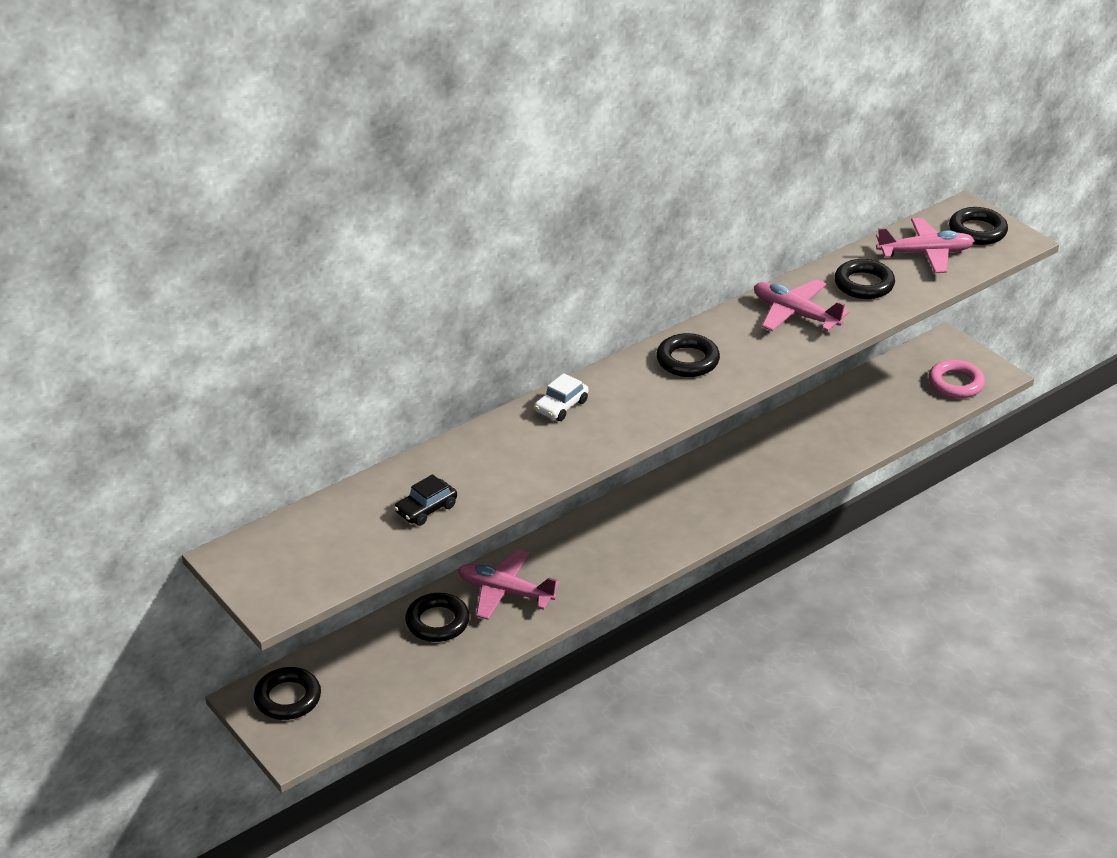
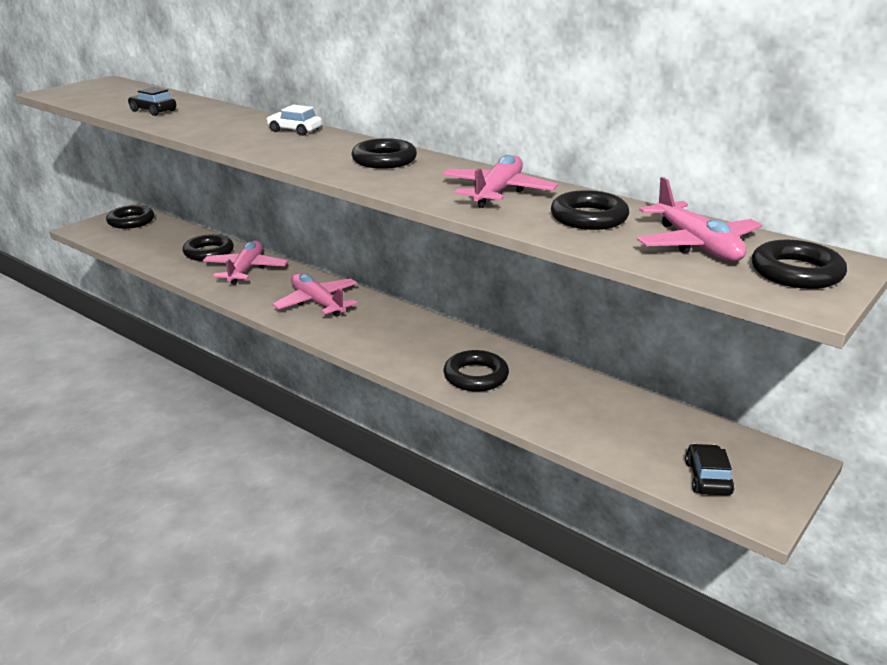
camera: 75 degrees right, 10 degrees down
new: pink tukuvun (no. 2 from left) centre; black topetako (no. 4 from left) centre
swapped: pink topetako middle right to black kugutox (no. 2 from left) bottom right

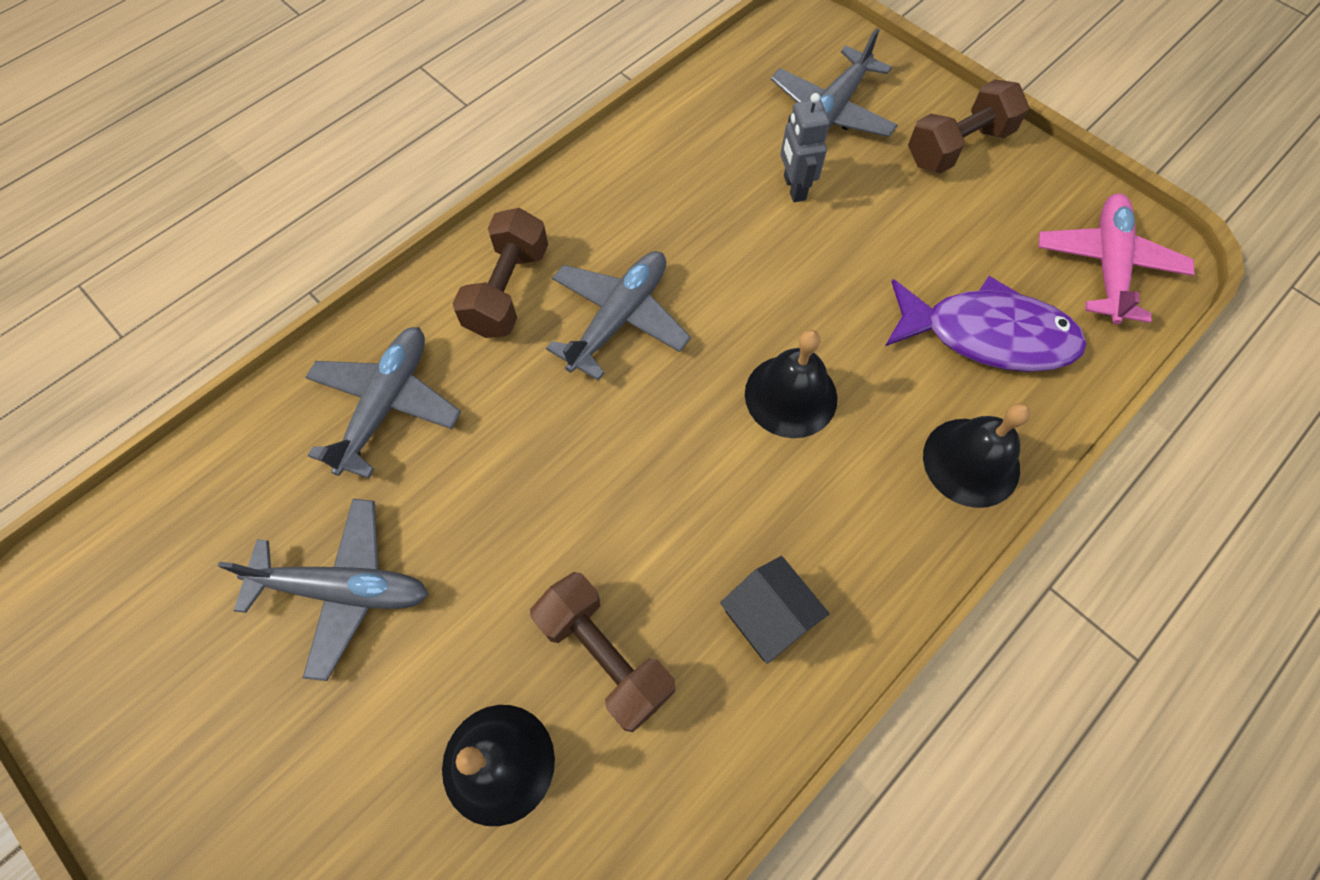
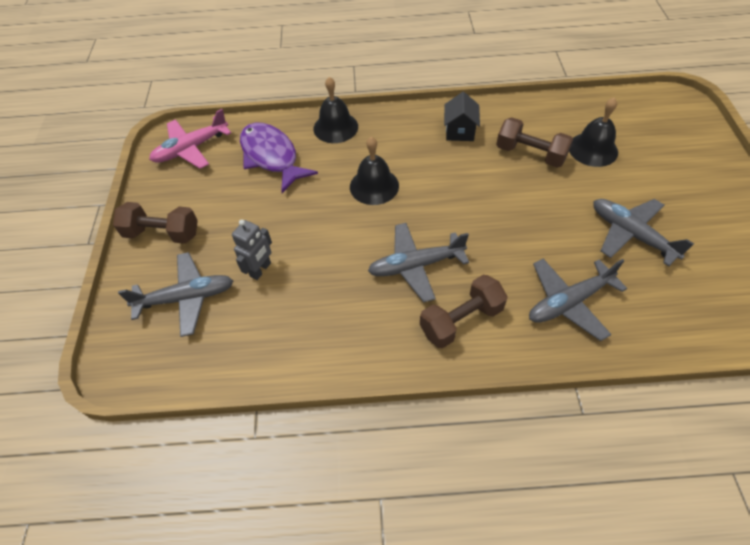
camera: 135 degrees left, 10 degrees down
rotated: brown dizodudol (no. 2 from left in the first image) bottom centre = top right 60 degrees counterclockwise

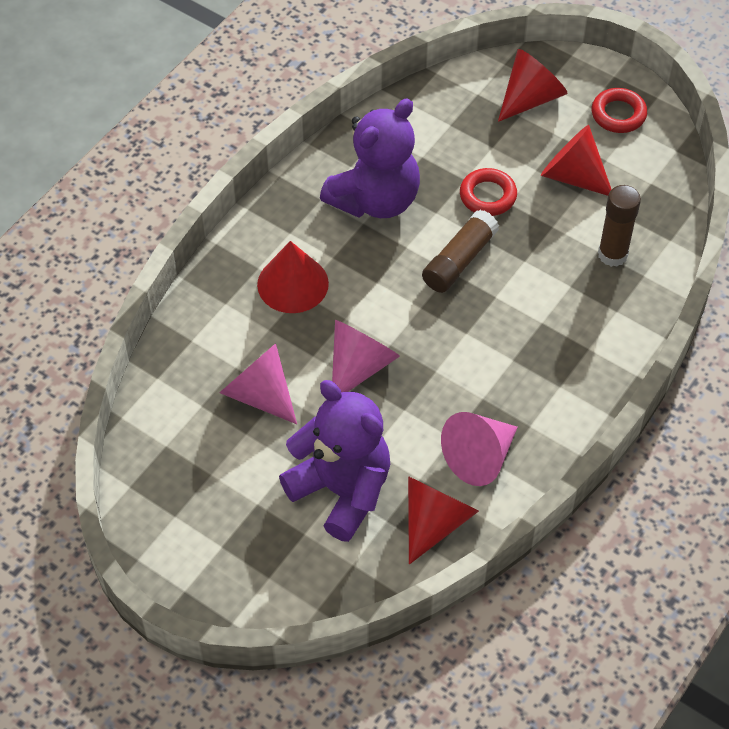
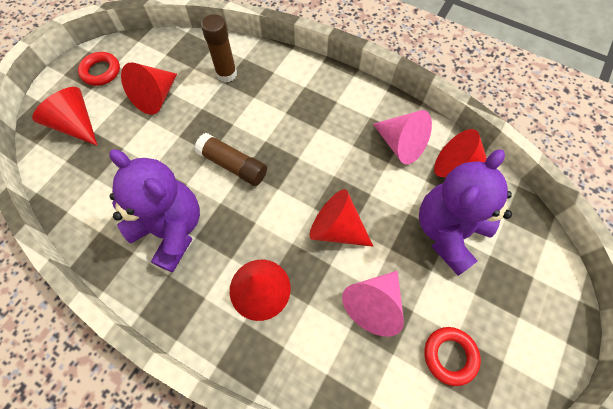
camera: 95 degrees left, 10 degrees up
shifted: red topetako (no. 1 from left in the first image) top right to red topetako (no. 2 from left) bottom right
repainted: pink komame (no. 2 from left) centre to red komame (no. 4 from left) centre

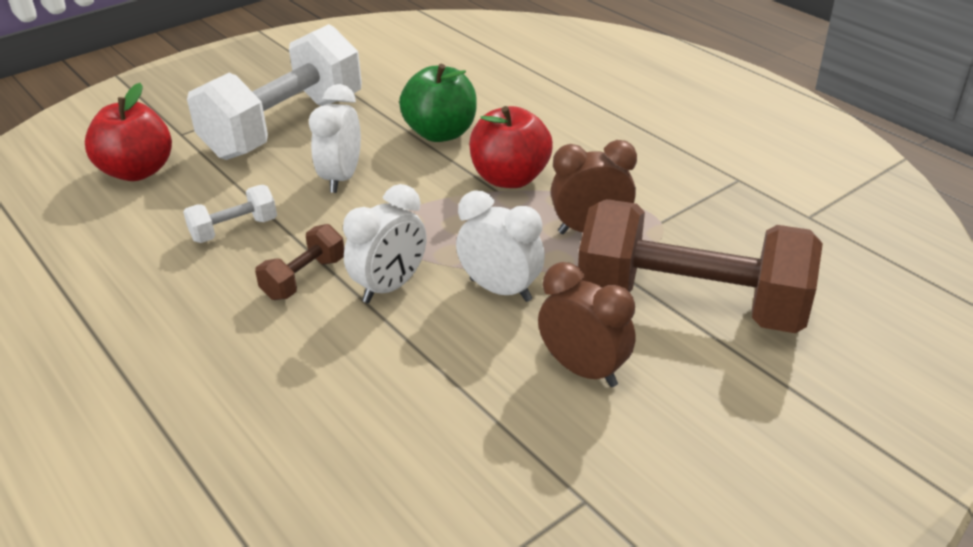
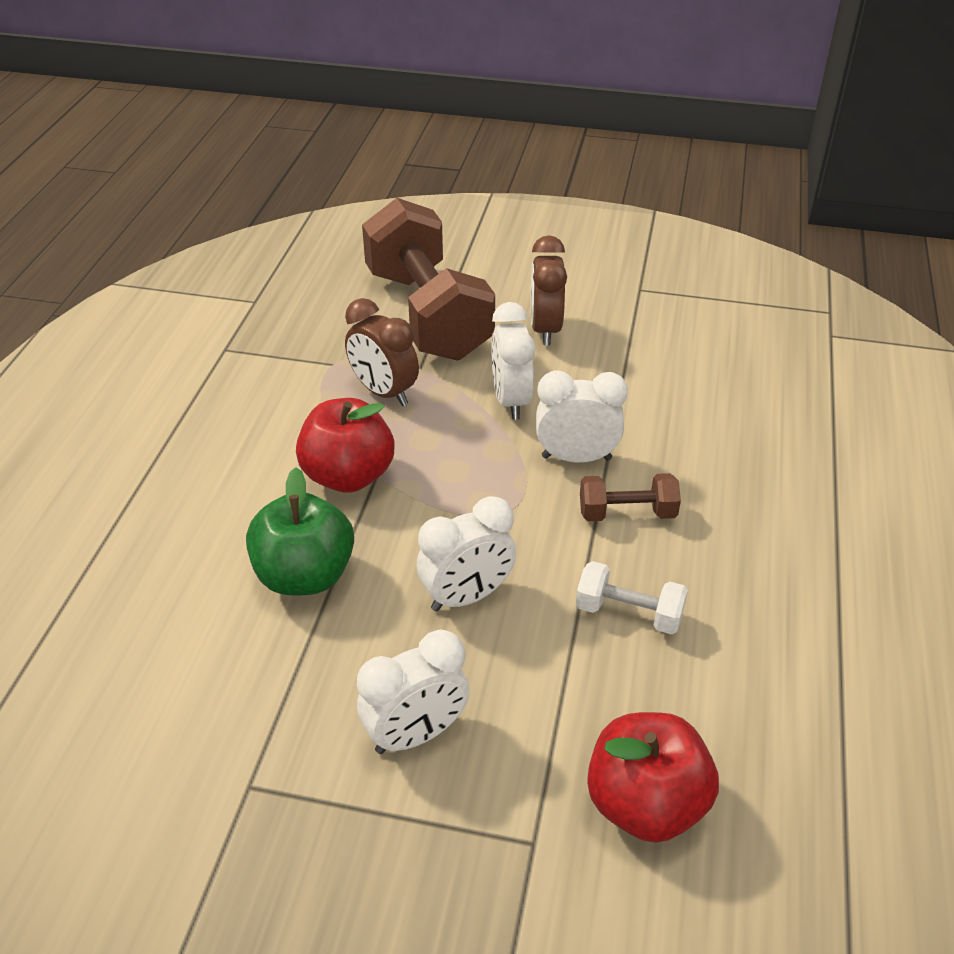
camera: 130 degrees left, 5 degrees up
swapped: white dizodudol (no. 2 from left) top left to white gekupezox (no. 1 from left) bottom centre

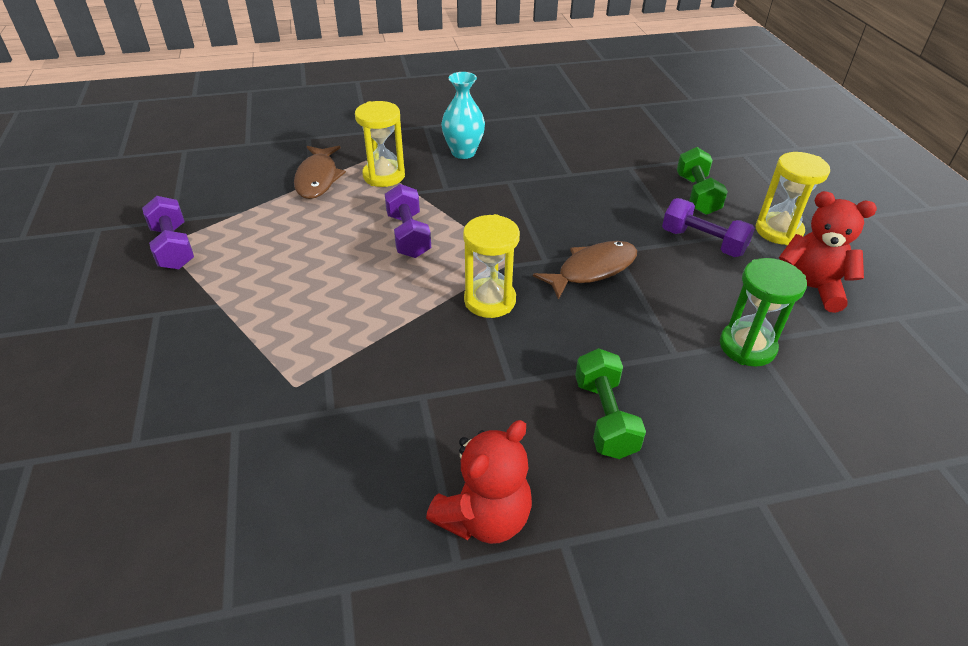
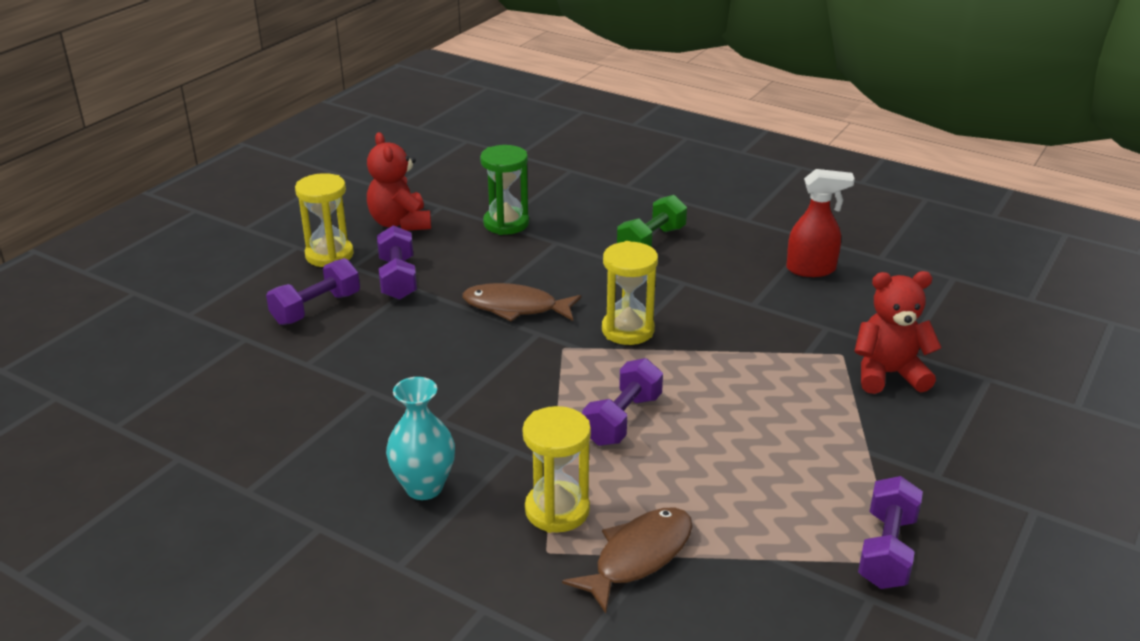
camera: 135 degrees left, 10 degrees down
new: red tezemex middle right
shifted: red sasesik (no. 1 from left in the first image) bottom centre to red sasesik (no. 2 from left) middle right
repainted: green dizodudol (no. 2 from left) top right to purple dizodudol (no. 1 from left) middle left

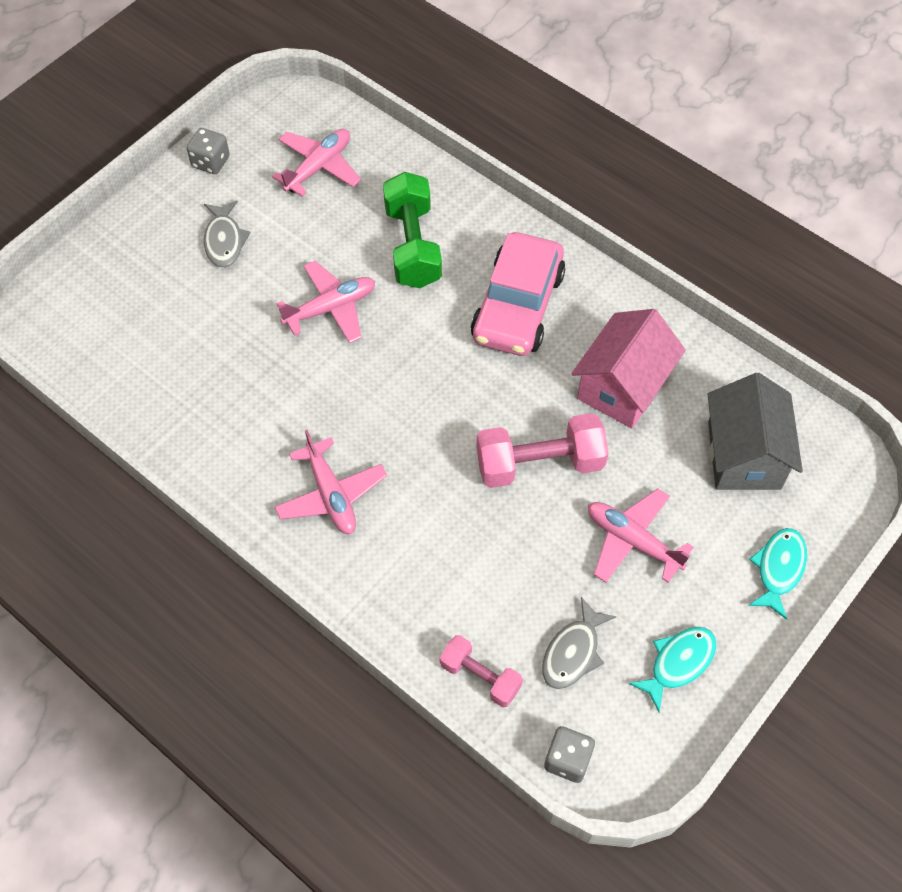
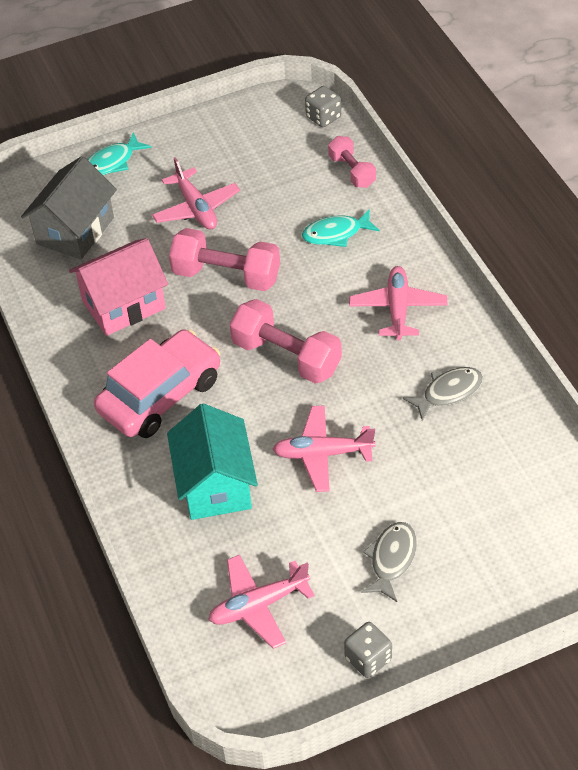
camera: 150 degrees left, 10 degrees down
new: pink dizodudol (no. 2 from left) centre
shifted: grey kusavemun (no. 2 from left) bottom centre to middle right; turquoise kusavemun (no. 1 from left in the first image) bottom right to turquoise kusavemun (no. 2 from left) top centre
swapped: green dizodudol top centre to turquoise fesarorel centre

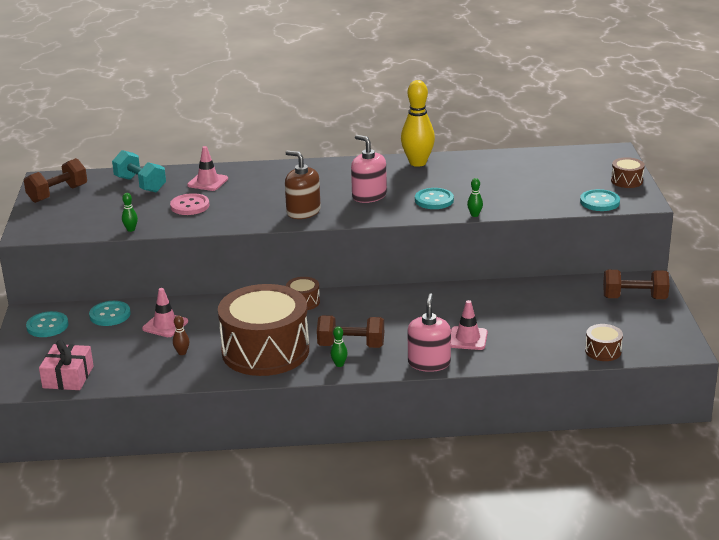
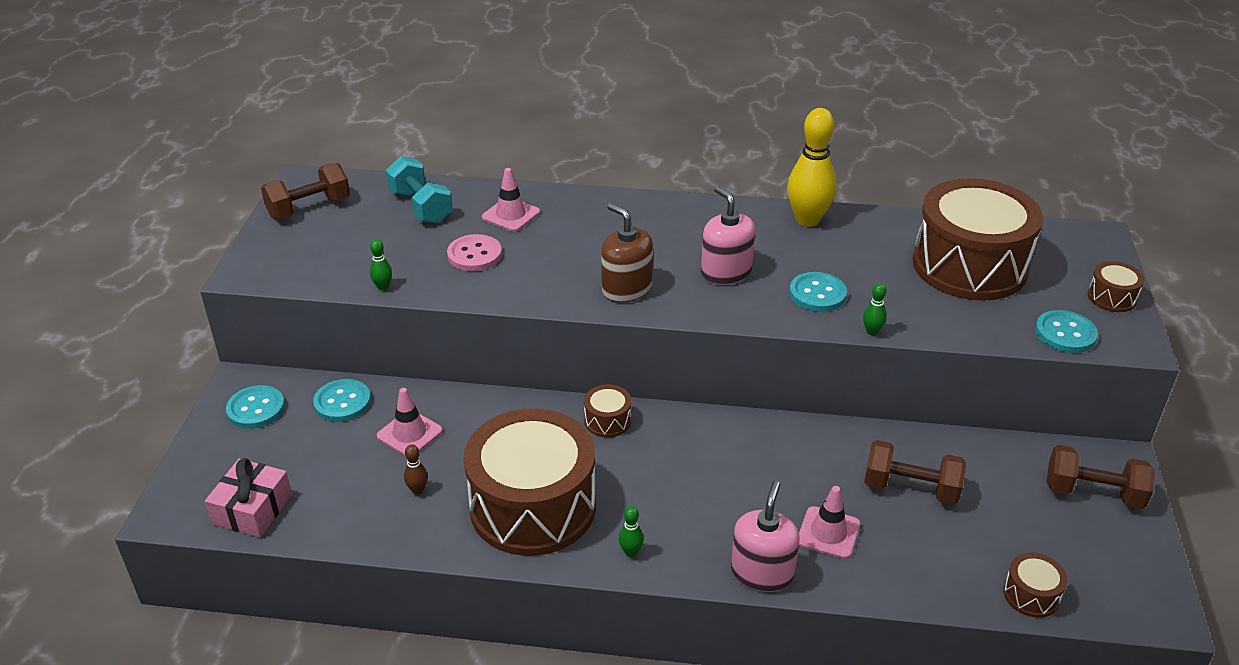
camera: 10 degrees right, 10 degrees up
new: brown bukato (no. 3 from left) middle right
shifted: brown dizodudol (no. 2 from left) centre to bottom right

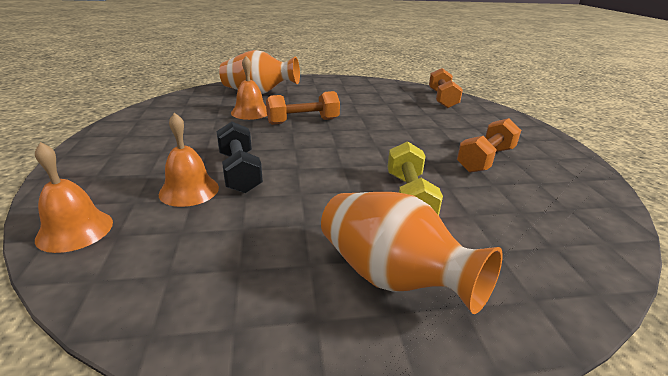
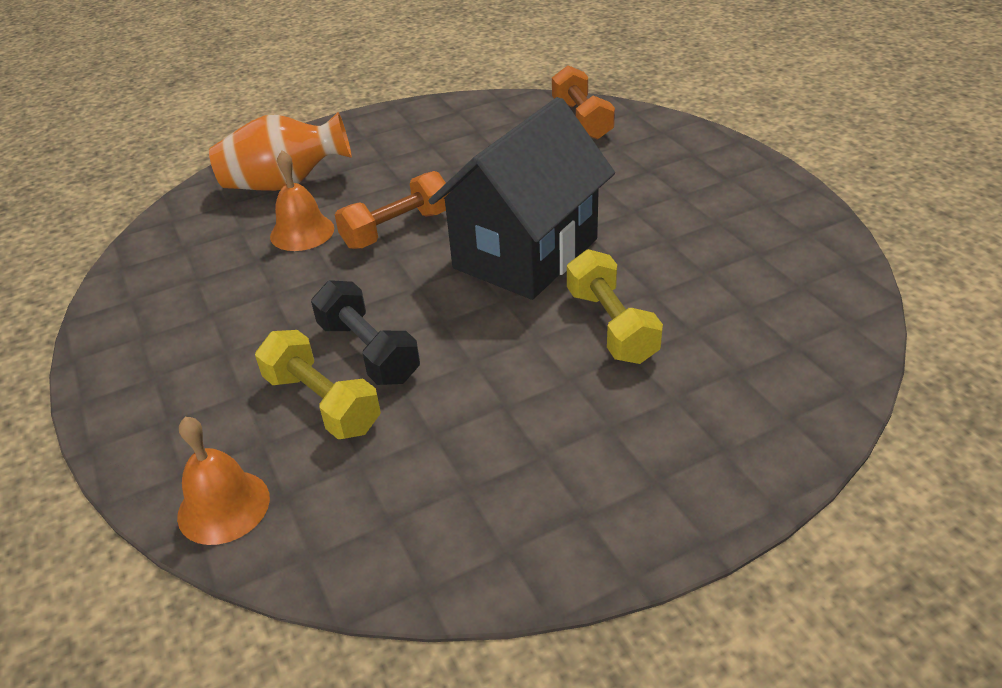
camera: 15 degrees left, 10 degrees up
gone: orange dizodudol (no. 3 from left) middle right; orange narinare (no. 2 from left) bottom centre
new: black fesarorel top centre
swapped: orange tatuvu (no. 2 from left) middle left to yellow dizodudol (no. 1 from left) middle left

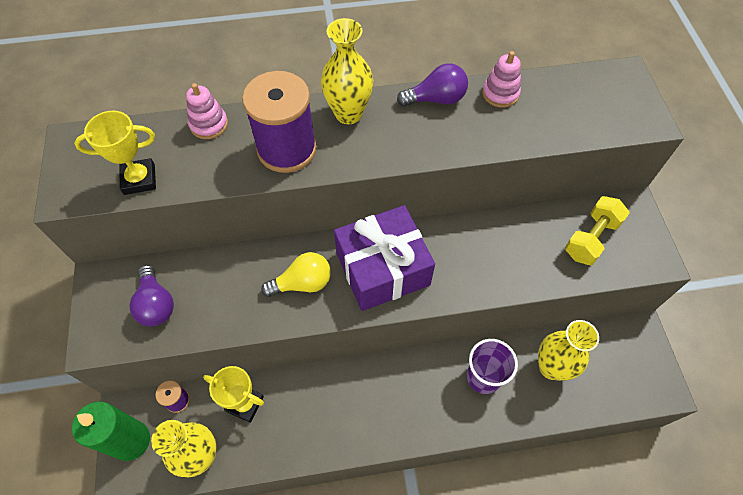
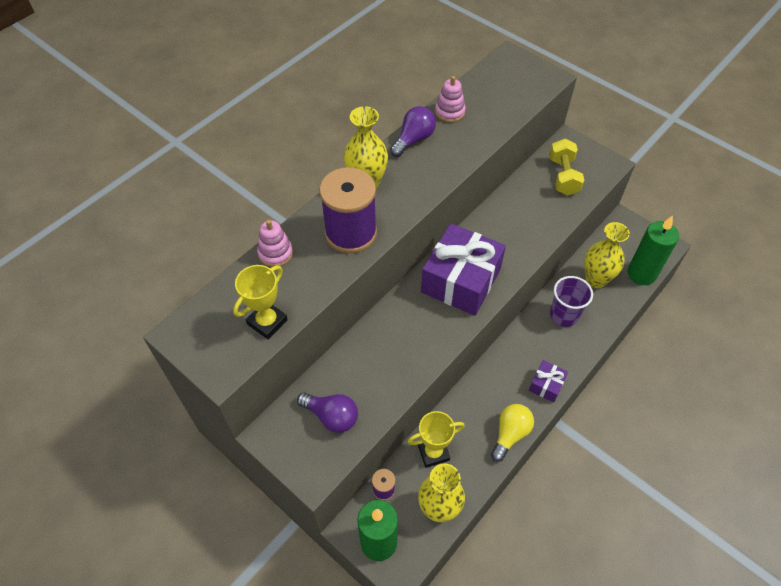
camera: 40 degrees left, 5 degrees down
new: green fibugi (no. 2 from left) middle right; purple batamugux (no. 2 from left) middle right
shifted: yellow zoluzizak centre to bottom centre

